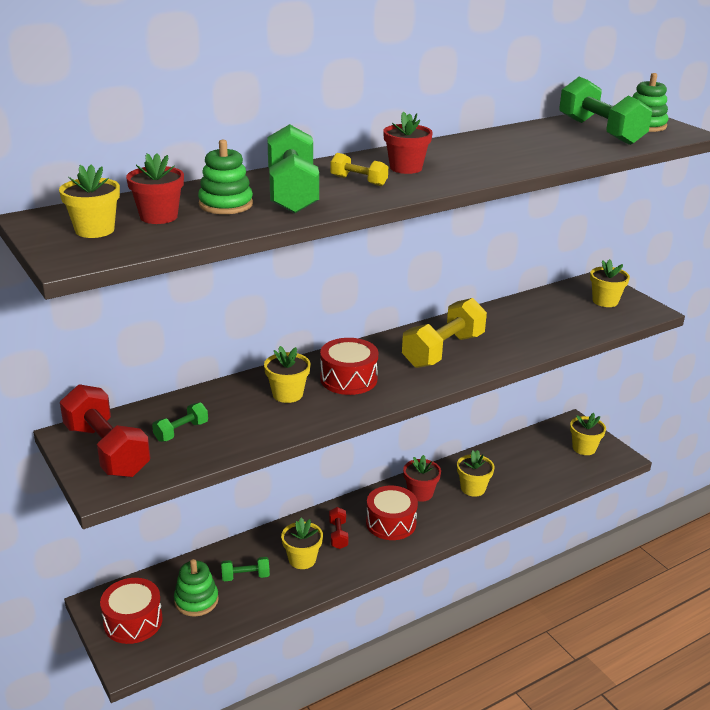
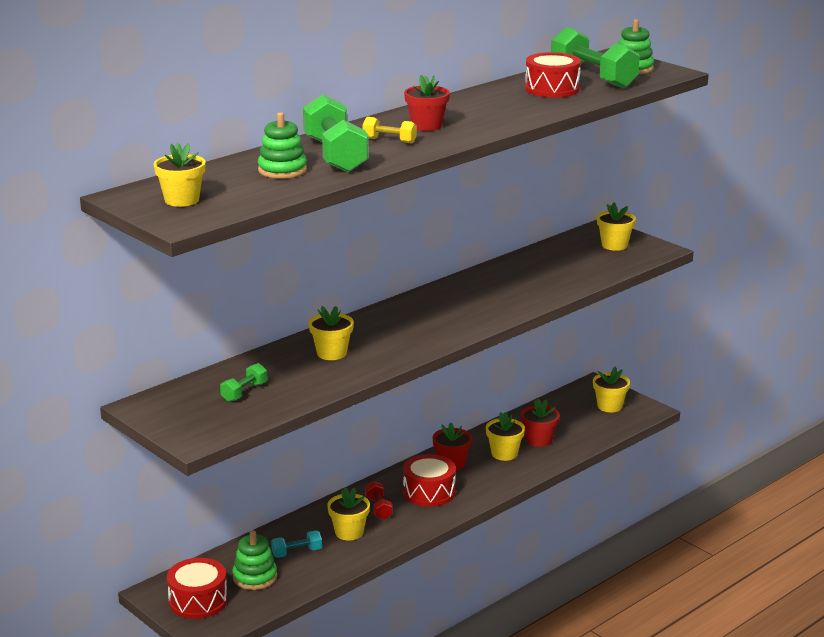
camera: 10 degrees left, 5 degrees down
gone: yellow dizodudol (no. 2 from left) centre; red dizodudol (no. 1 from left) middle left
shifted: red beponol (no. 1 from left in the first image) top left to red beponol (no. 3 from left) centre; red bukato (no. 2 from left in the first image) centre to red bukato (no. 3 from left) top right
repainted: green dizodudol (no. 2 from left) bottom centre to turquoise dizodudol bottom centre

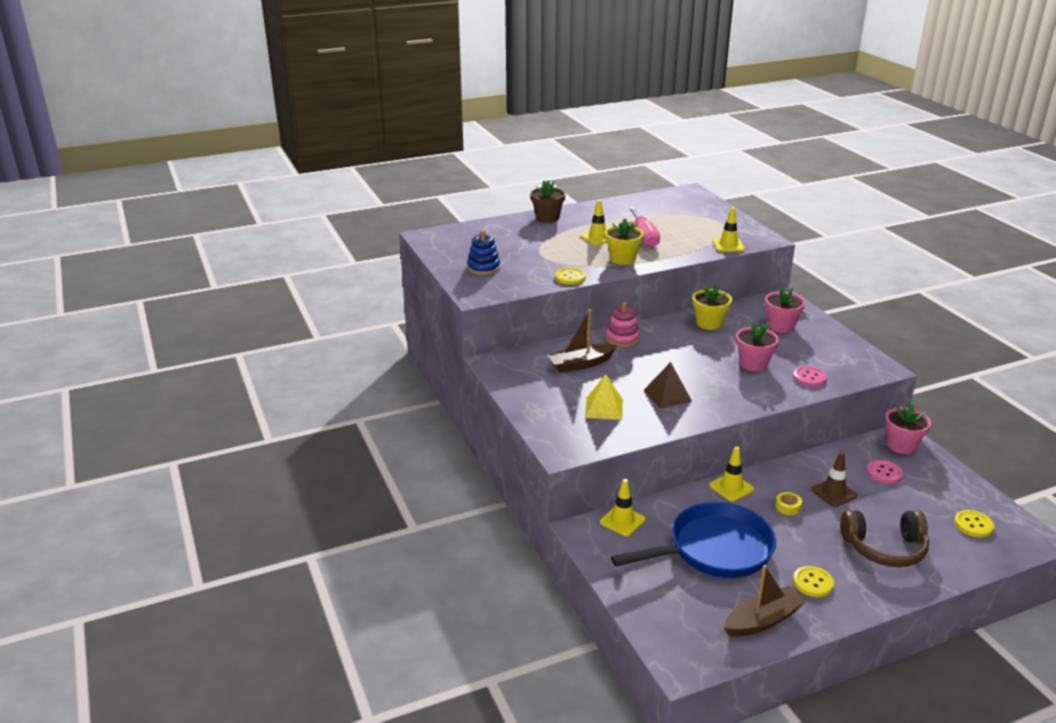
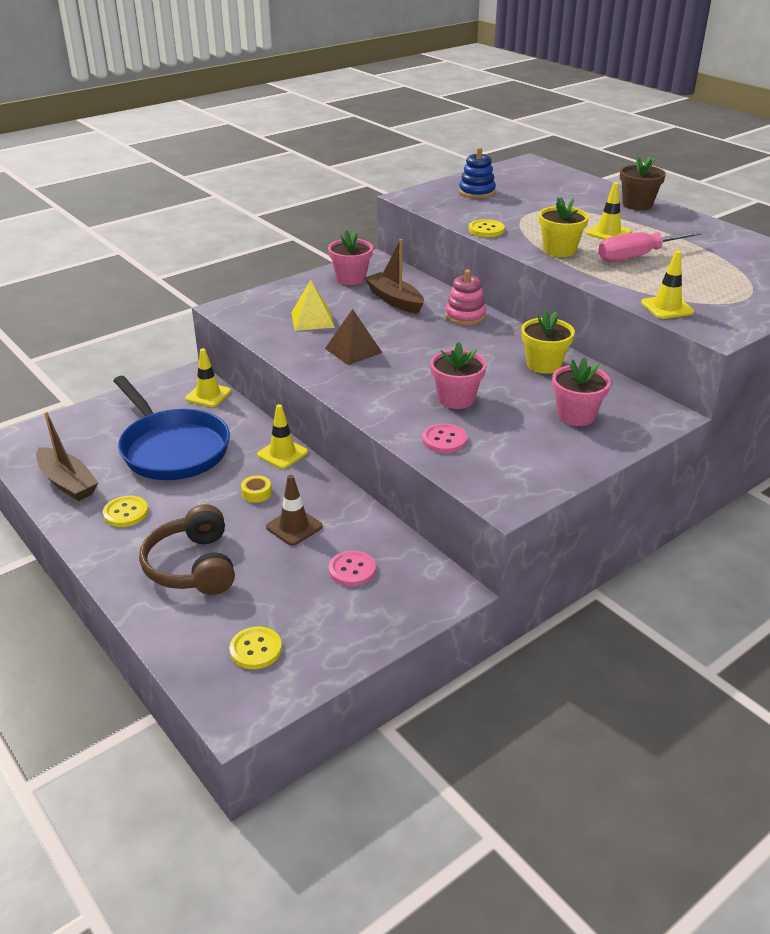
camera: 75 degrees right, 5 degrees up
shifted: pink beponol (no. 3 from left in the first image) middle right to pink beponol (no. 1 from left) top centre

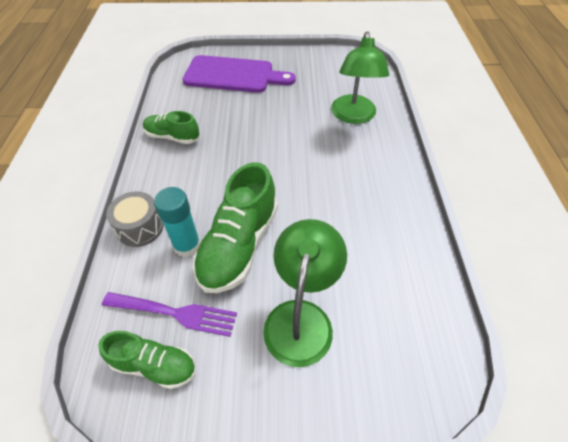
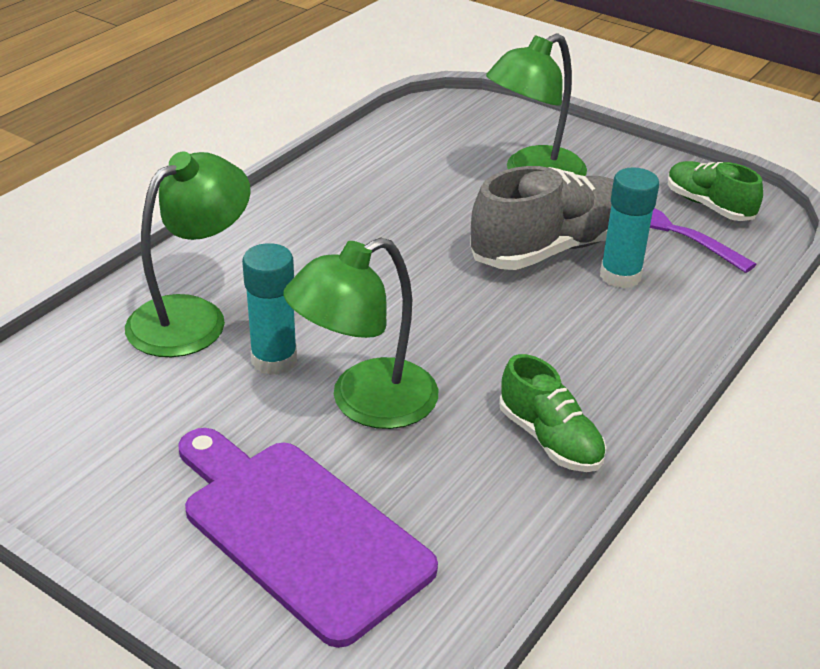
camera: 145 degrees left, 15 degrees down
gone: grey bukato middle left
new: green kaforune (no. 2 from left) centre; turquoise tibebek (no. 1 from left) middle left
repainted: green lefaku (no. 3 from left) centre to grey lefaku top centre

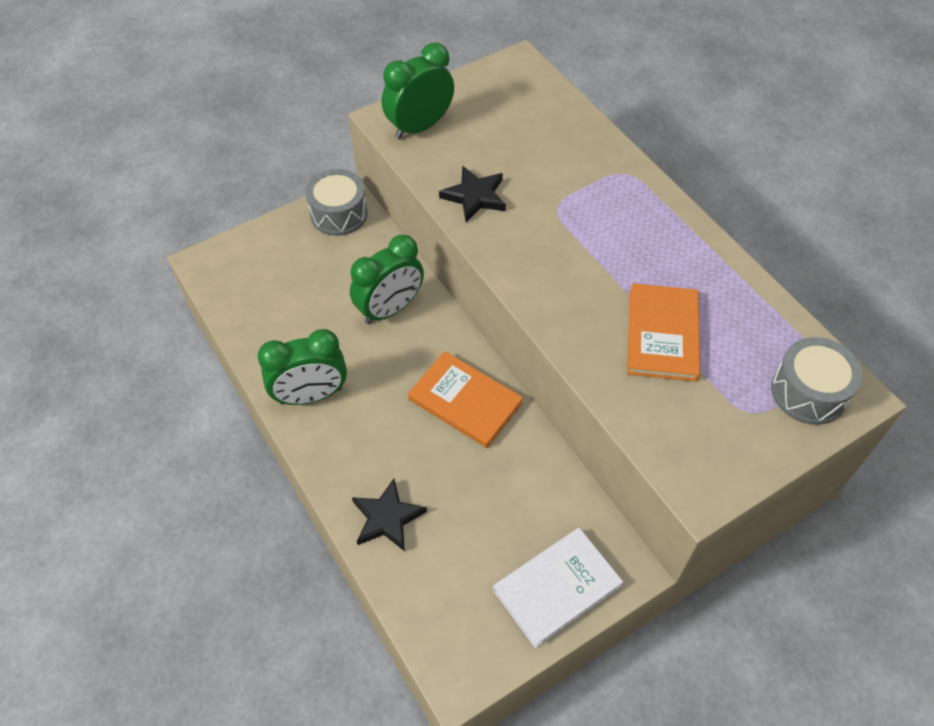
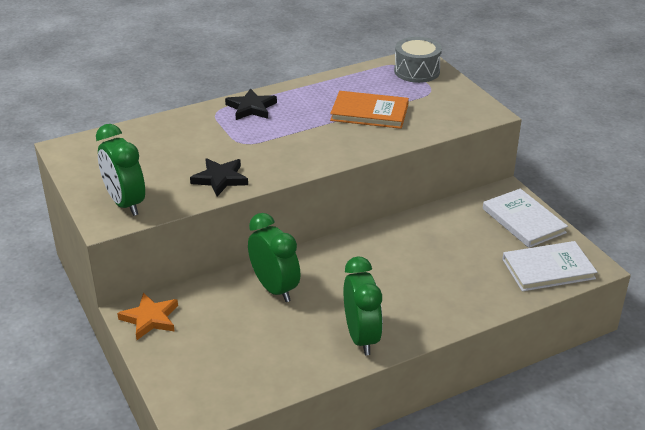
camera: 85 degrees left, 20 degrees down
gone: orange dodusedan (no. 1 from left) centre
new: white dodusedan (no. 2 from left) middle right
shifted: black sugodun (no. 1 from left in the first image) bottom centre to black sugodun (no. 2 from left) top centre
swapped: grey bukato (no. 1 from left) top centre to orange sugodun bottom left

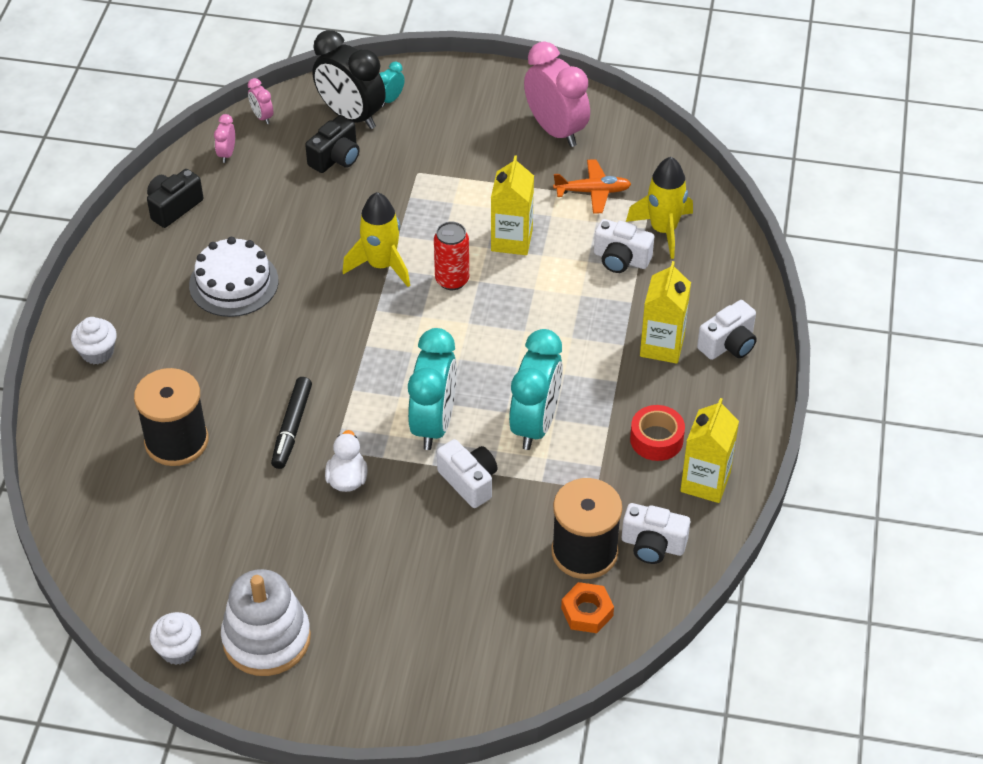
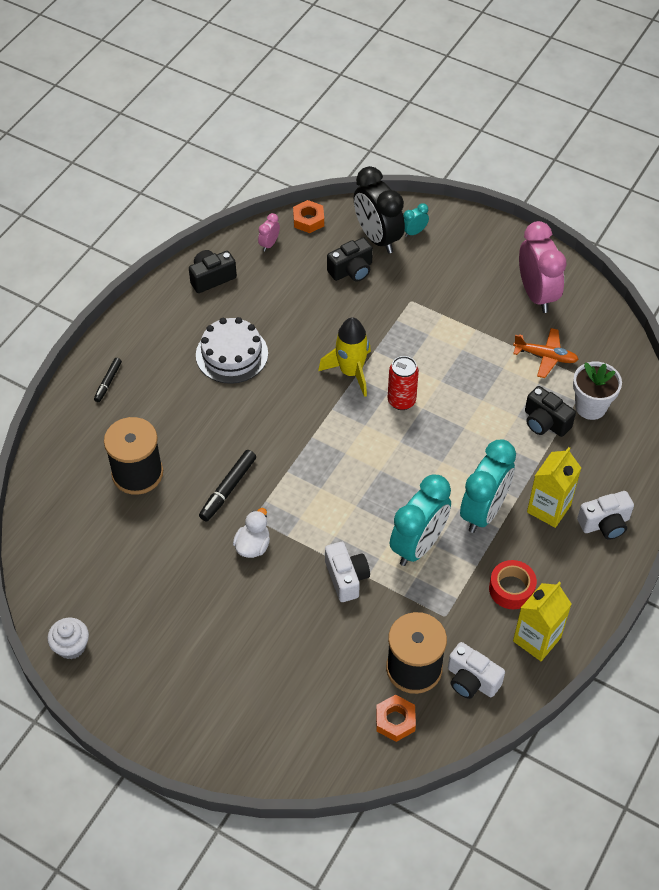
camera: 20 degrees right, 5 degrees up
gone: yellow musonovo (no. 1 from left) top centre; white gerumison bottom left
shifted: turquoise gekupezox (no. 2 from left in the first image) centre to turquoise gekupezox (no. 3 from left) middle right
swapped: pink gekupezox (no. 2 from left) top left to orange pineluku (no. 1 from left) top centre; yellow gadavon (no. 2 from left) top right to white beponol middle right; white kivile (no. 1 from left) middle left to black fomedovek (no. 1 from left) middle left
repainted: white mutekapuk (no. 2 from left) top centre to black mutekapuk (no. 3 from left) middle right

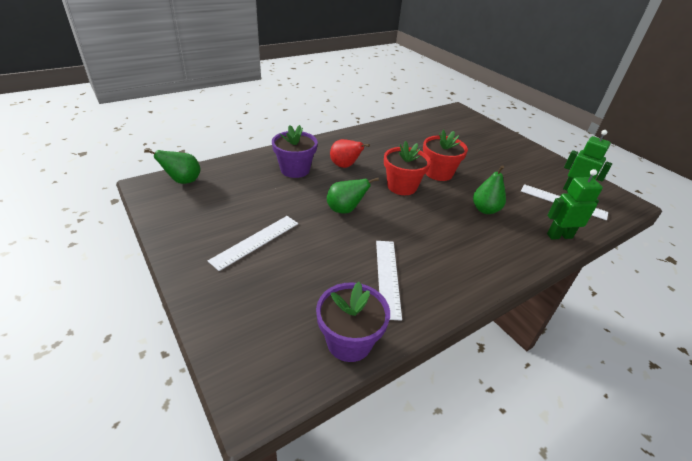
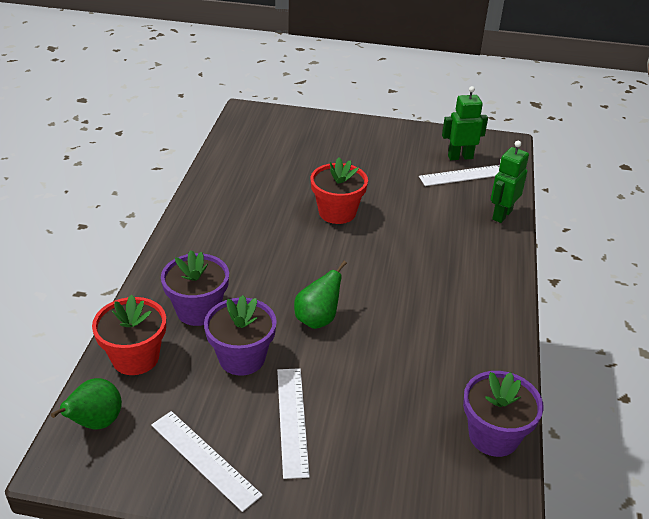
camera: 45 degrees left, 0 degrees up
gone: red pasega top centre; green pasega (no. 3 from left) middle right
new: purple beponol (no. 2 from left) centre
shifted: red beponol (no. 1 from left) centre to middle left; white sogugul (no. 2 from left in the first image) centre to white sogugul (no. 1 from left) bottom left

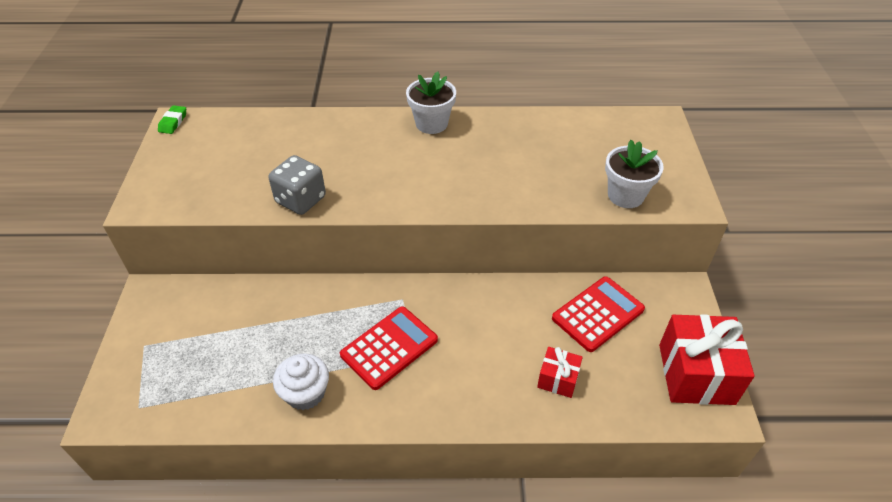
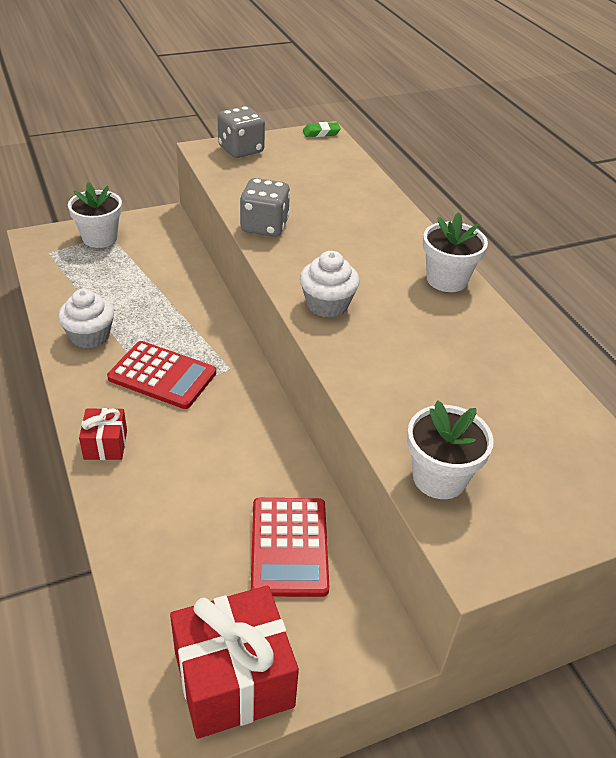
camera: 65 degrees right, 5 degrees down
new: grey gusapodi (no. 1 from left) top centre; white beponol (no. 1 from left) top left; white kivile (no. 2 from left) centre
shifted: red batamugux (no. 1 from left) bottom centre to middle left
rotated: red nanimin (no. 2 from left) middle right = bottom centre 60 degrees clockwise

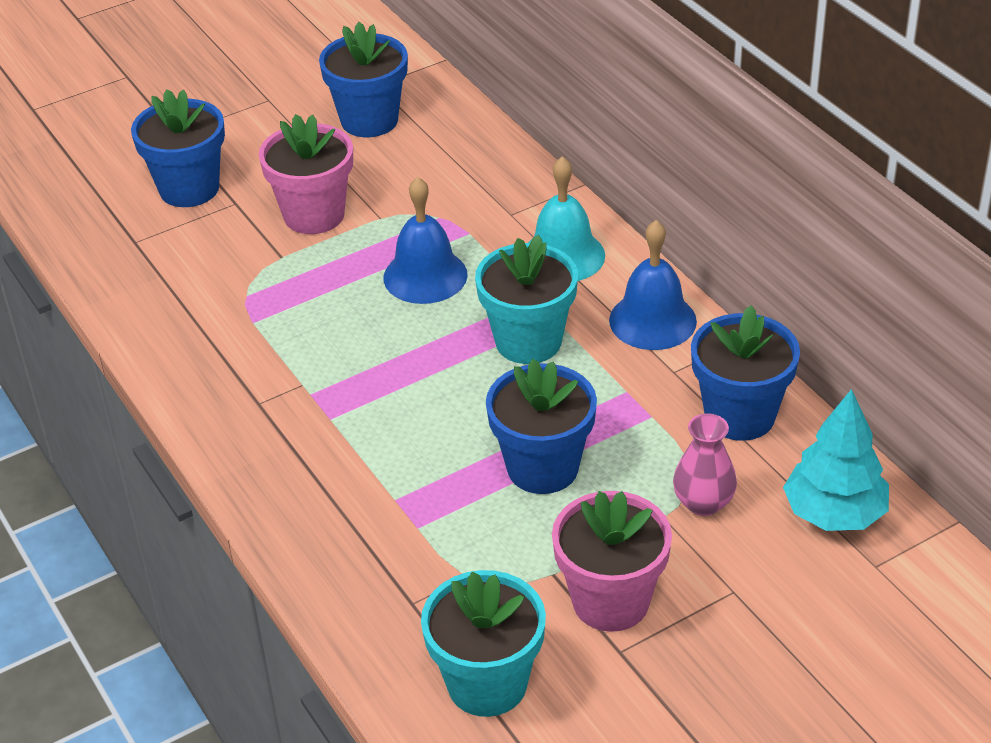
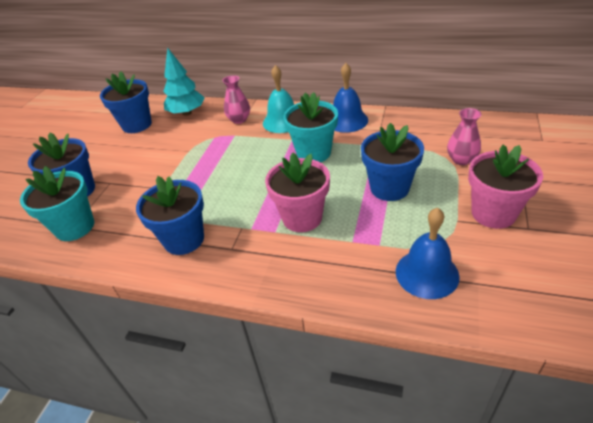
camera: 40 degrees left, 0 degrees up
new: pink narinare (no. 1 from left) top centre
shifted: pink beponol (no. 1 from left) top left to centre; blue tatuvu (no. 1 from left in the first image) top centre to blue tatuvu (no. 2 from left) middle right; blue beponol (no. 4 from left in the first image) middle right to blue beponol (no. 3 from left) middle left; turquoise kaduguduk middle right to top left; turquoise beponol (no. 1 from left) bottom centre to middle left

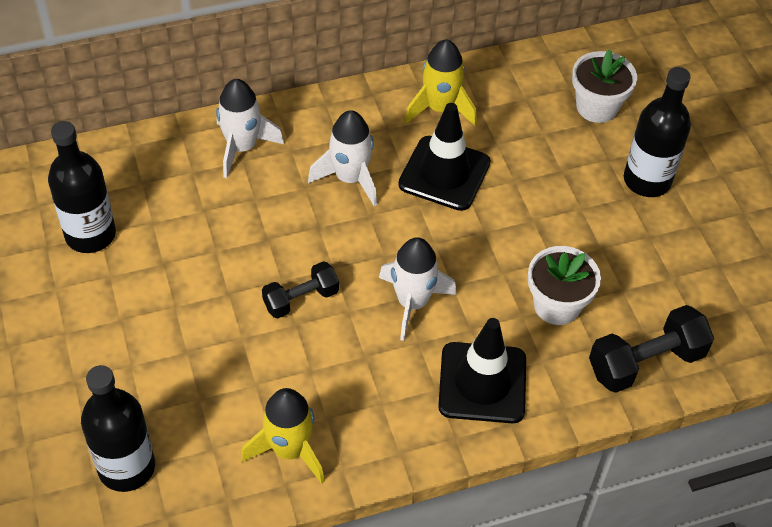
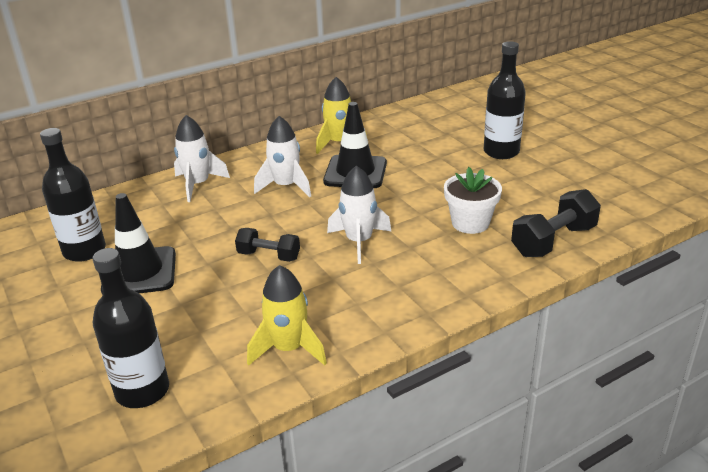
camera: 10 degrees left, 20 degrees down
gone: white beponol (no. 2 from left) top right
shifted: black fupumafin (no. 2 from left in the first image) bottom centre to black fupumafin (no. 1 from left) middle left
rotated: black dizodudol (no. 1 from left) centre = centre 60 degrees clockwise

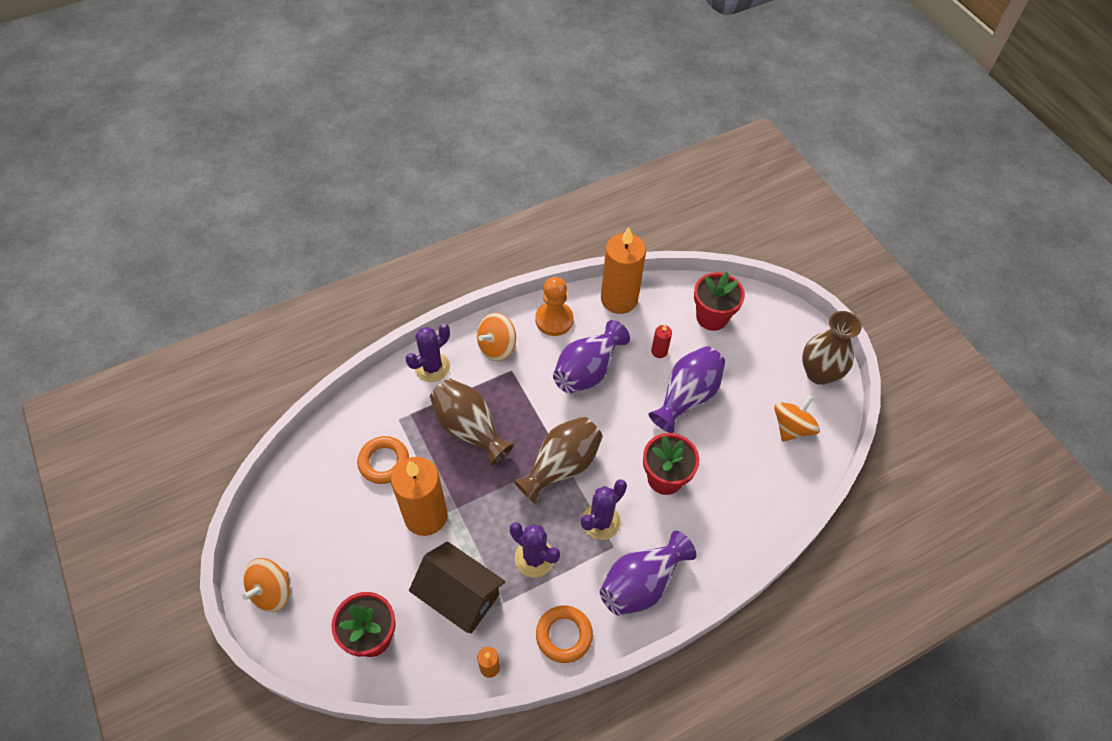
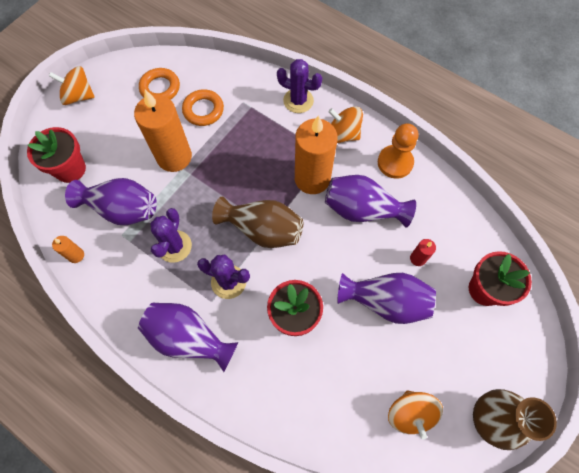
camera: 65 degrees right, 10 degrees up
gone: brown narinare (no. 1 from left) centre
shifted: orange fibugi (no. 3 from left) centre to top centre; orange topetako (no. 2 from left in the first image) bottom centre to orange topetako (no. 1 from left) top left
swapped: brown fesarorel bottom centre to purple narinare (no. 1 from left) middle left
rotated: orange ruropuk (no. 3 from left) middle right = bottom right 75 degrees clockwise

